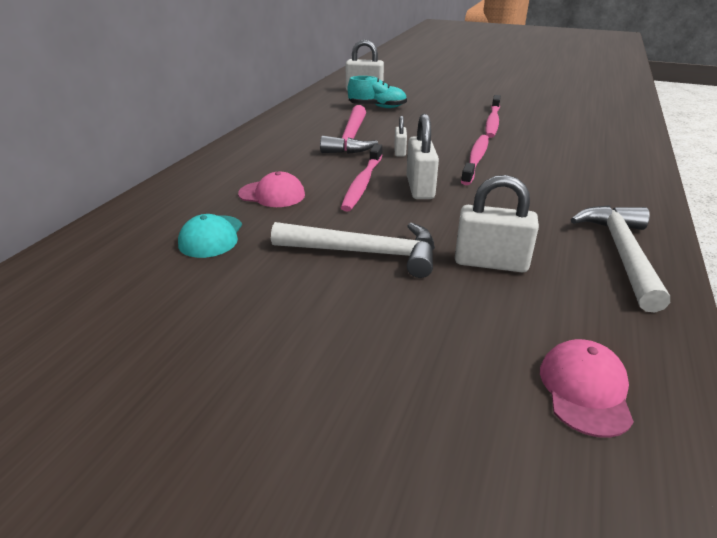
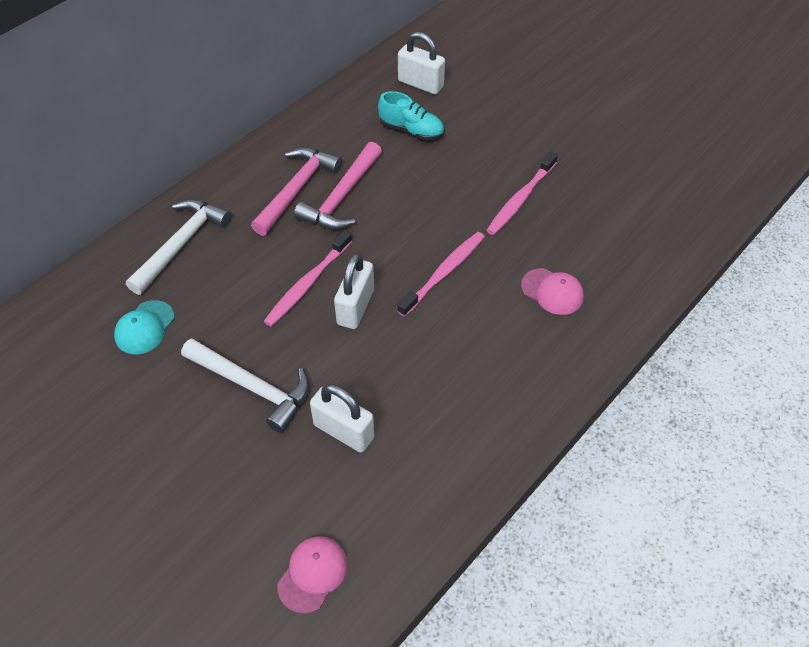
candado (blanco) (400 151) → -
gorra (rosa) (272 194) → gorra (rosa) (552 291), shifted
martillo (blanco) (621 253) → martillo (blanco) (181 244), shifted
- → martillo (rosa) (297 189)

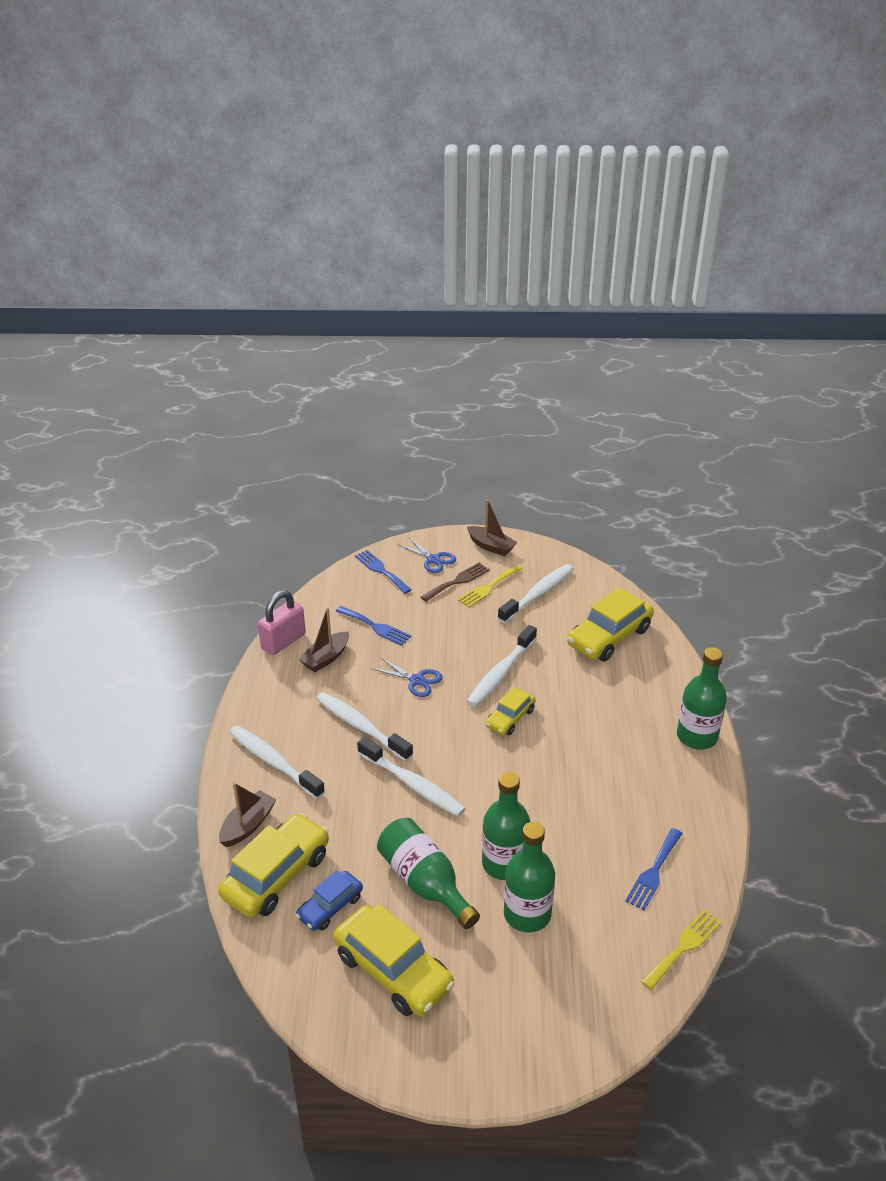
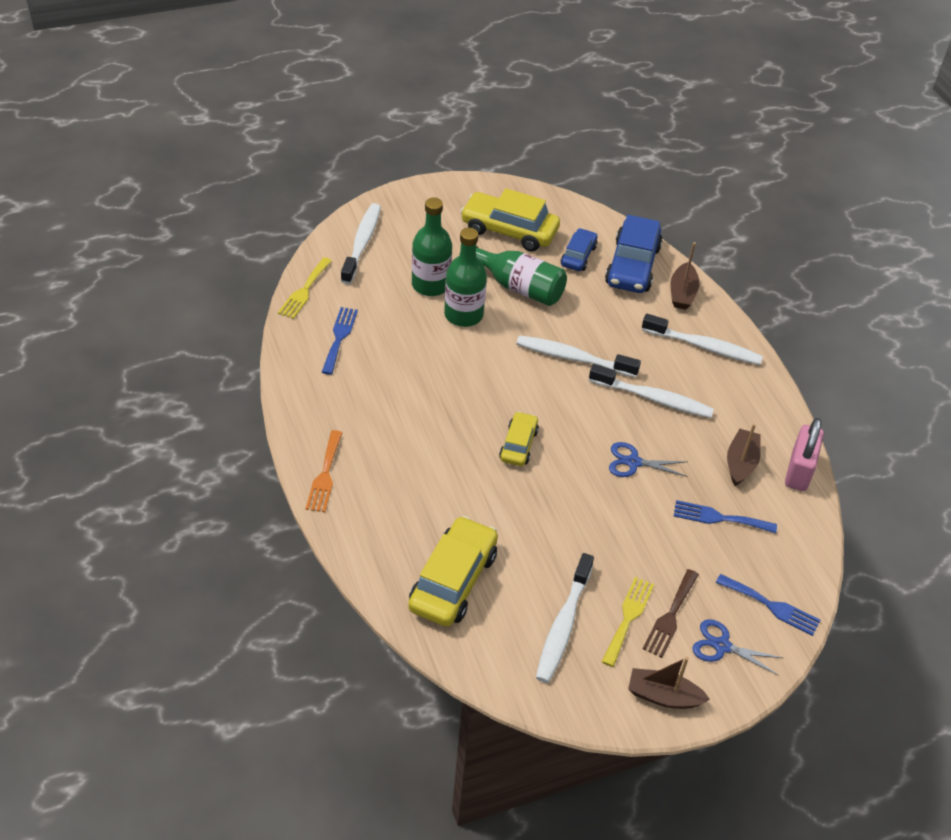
cepillo de dientes (blanco) (500 673) → cepillo de dientes (blanco) (362 243), shifted
botella (verde) (697 736) → tenedor (naranja) (325 474)
coche (amarillo) (276 875) → coche (azul) (632 266)

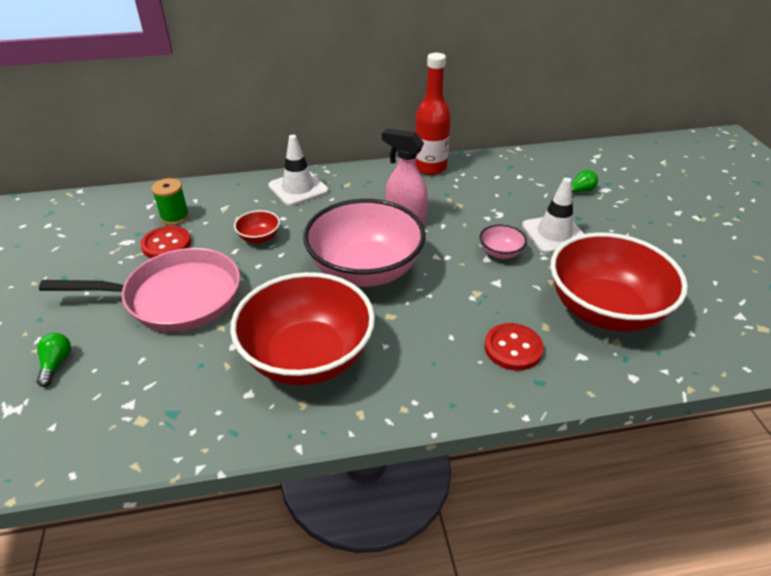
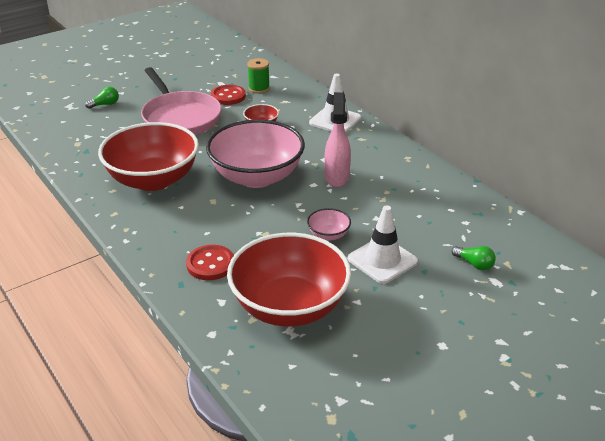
botella (rojo) (430 168) → -

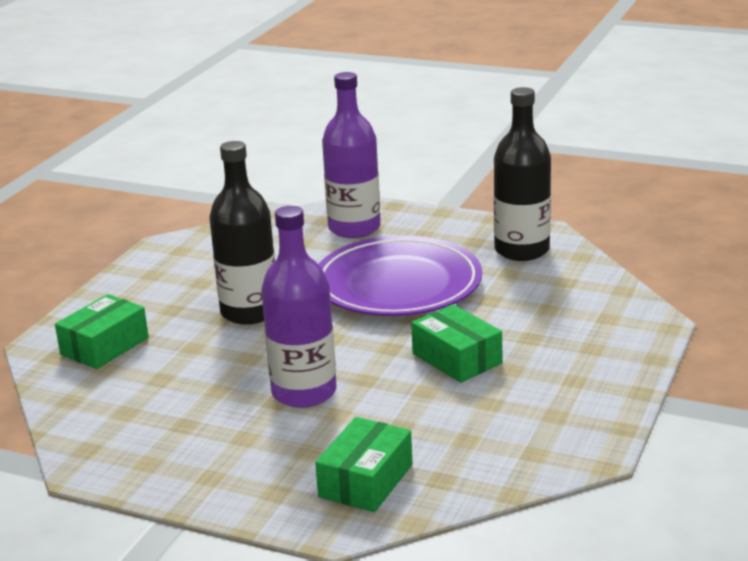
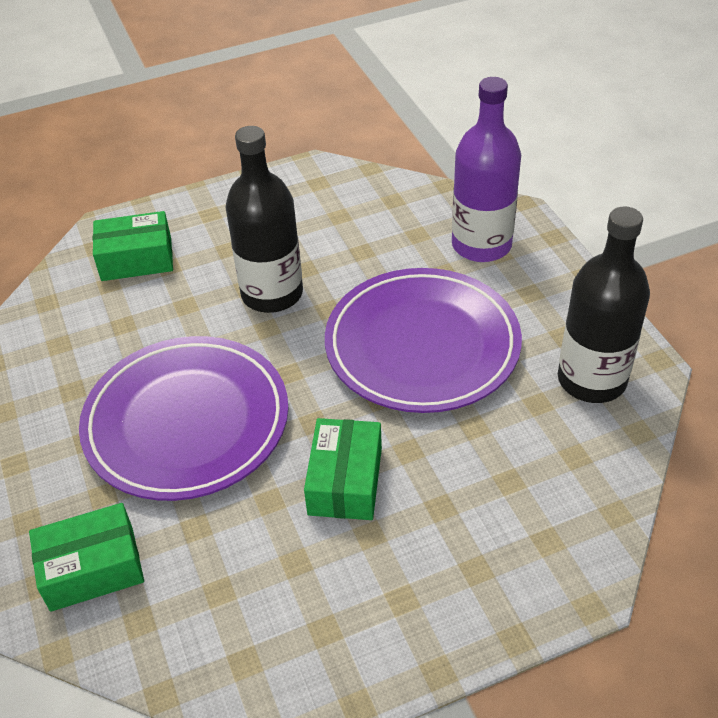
botella (morado) (304 392) → plato (morado) (187 422)

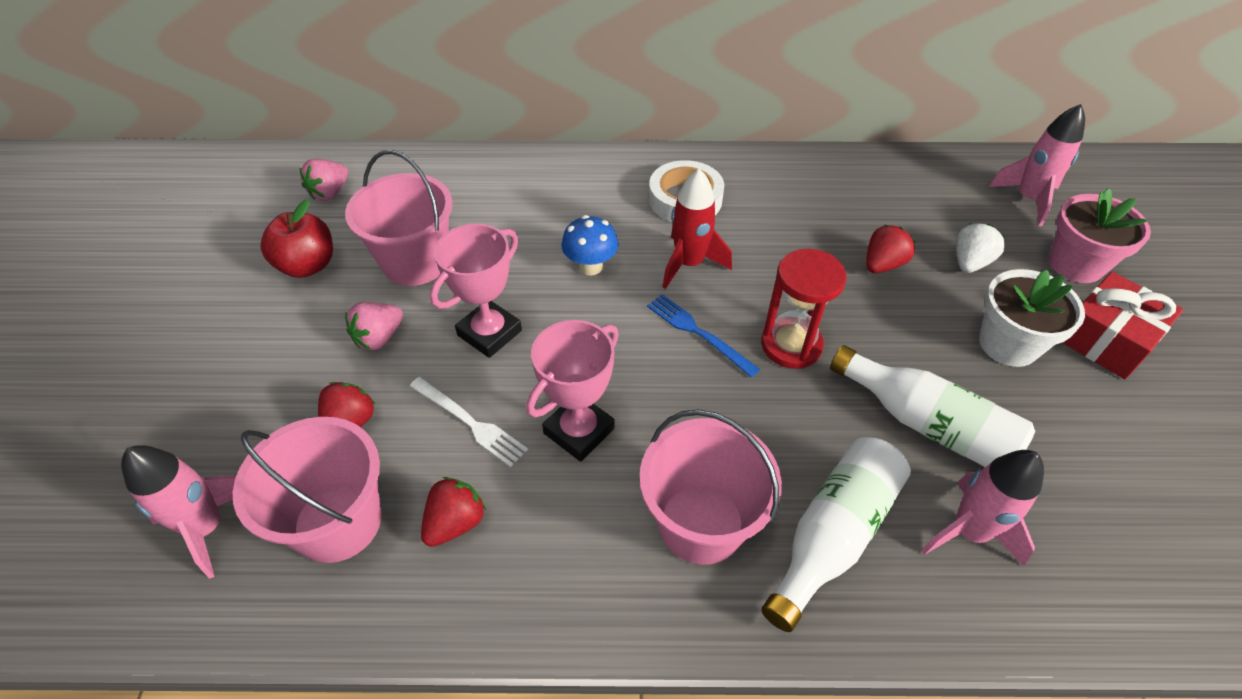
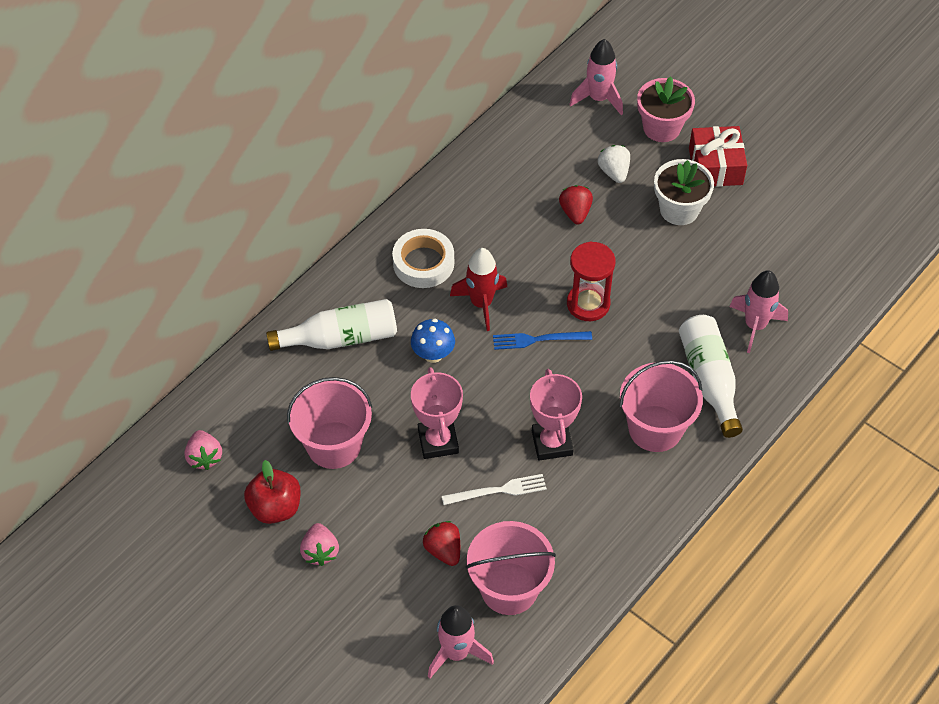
fresa (rosa) (379 338) → fresa (rosa) (320 552), shifted
botella (blanco) (926 424) → botella (blanco) (340 338), shifted
fresa (rojo) (455 523) → -

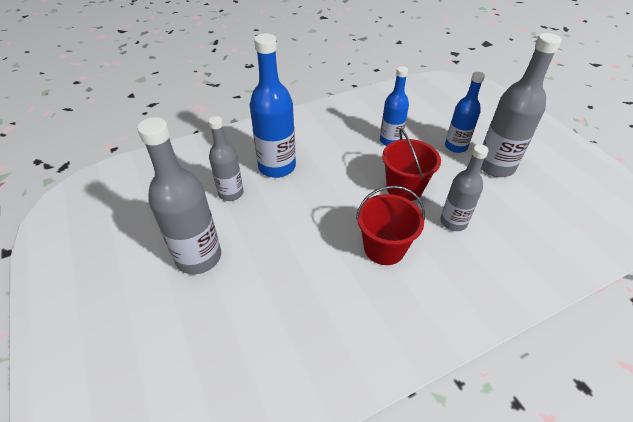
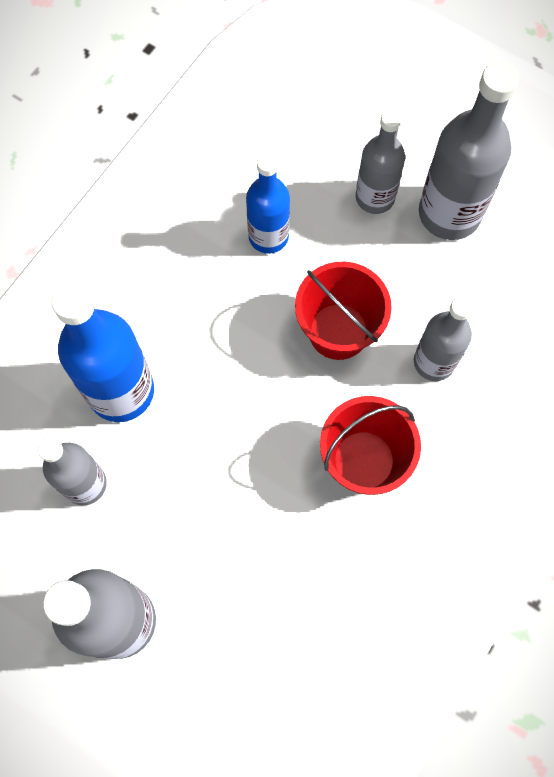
botella (azul) (456 146) → botella (gris) (375 197)

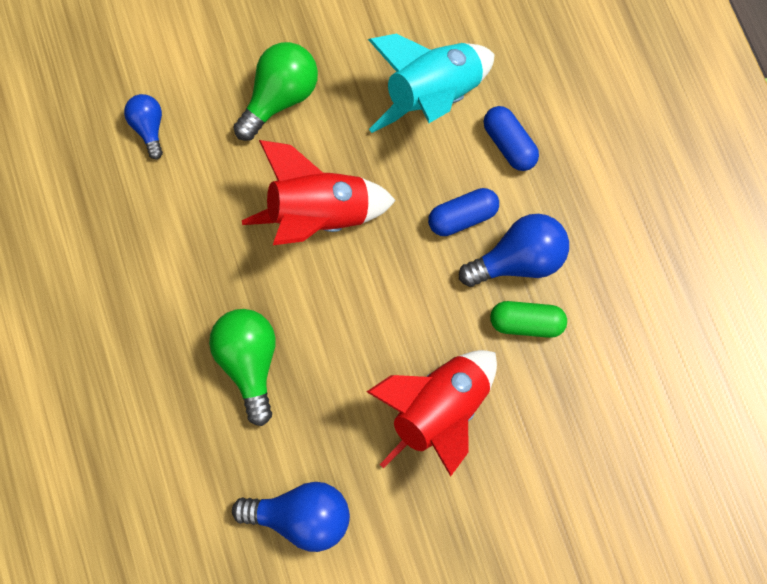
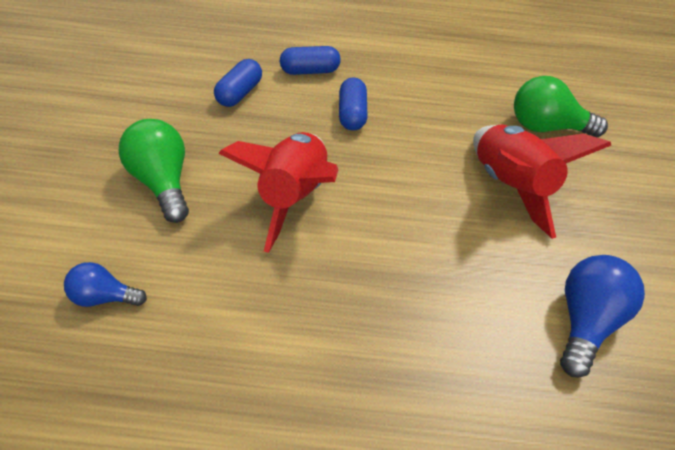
cohete (turquesa) (432 95) → cápsula (azul) (239 93)
bombilla (azul) (518 259) → -
cápsula (verde) (526 322) → -
bombilla (verde) (250 362) → bombilla (verde) (546 127), shifted

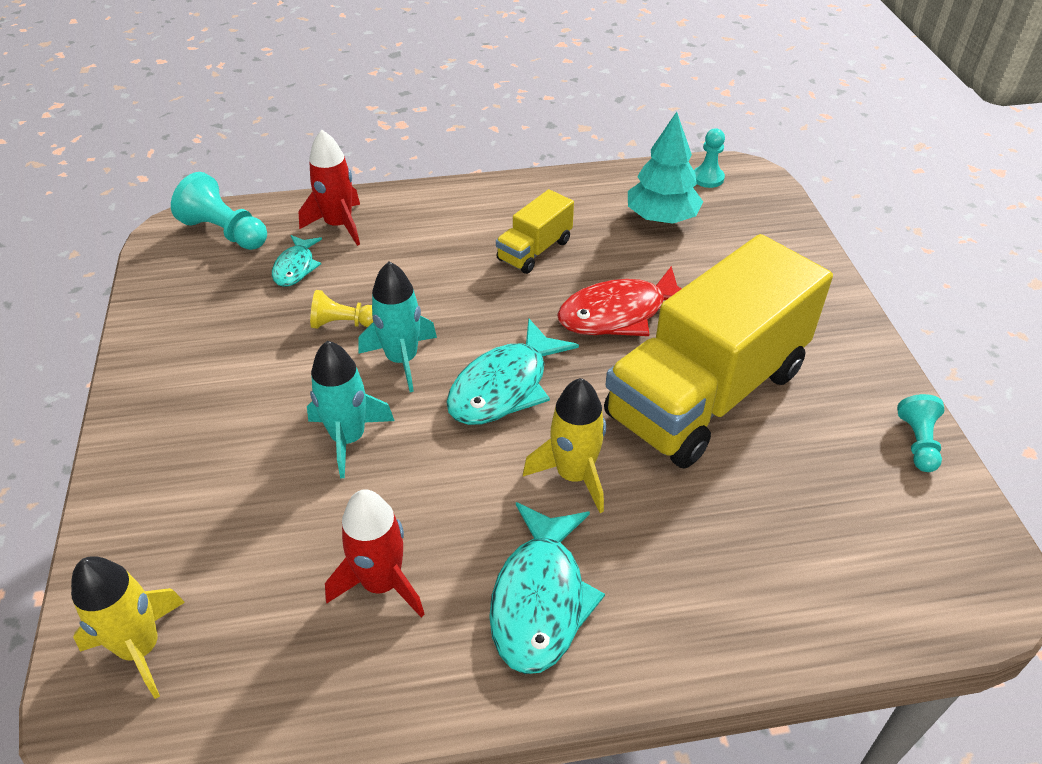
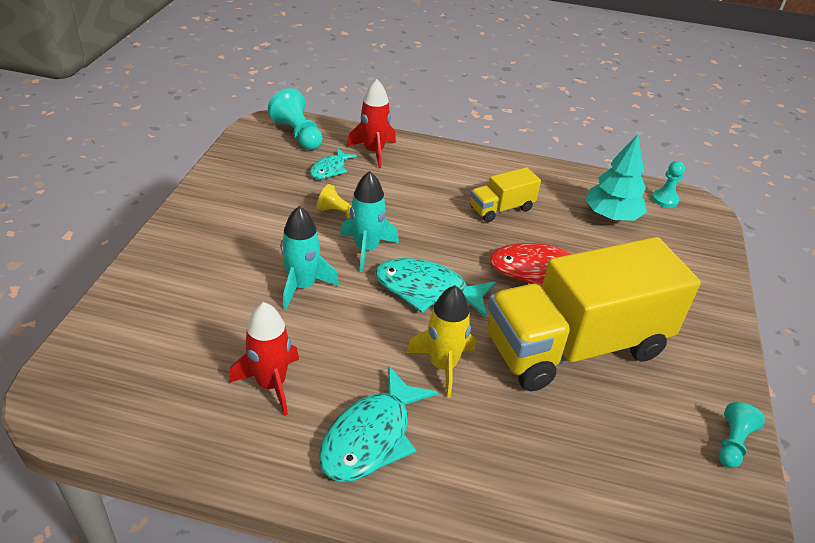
pez (turquesa) (504 387) → pez (turquesa) (427 290), 45 degrees clockwise
cohete (amarillo) (140 648) → -

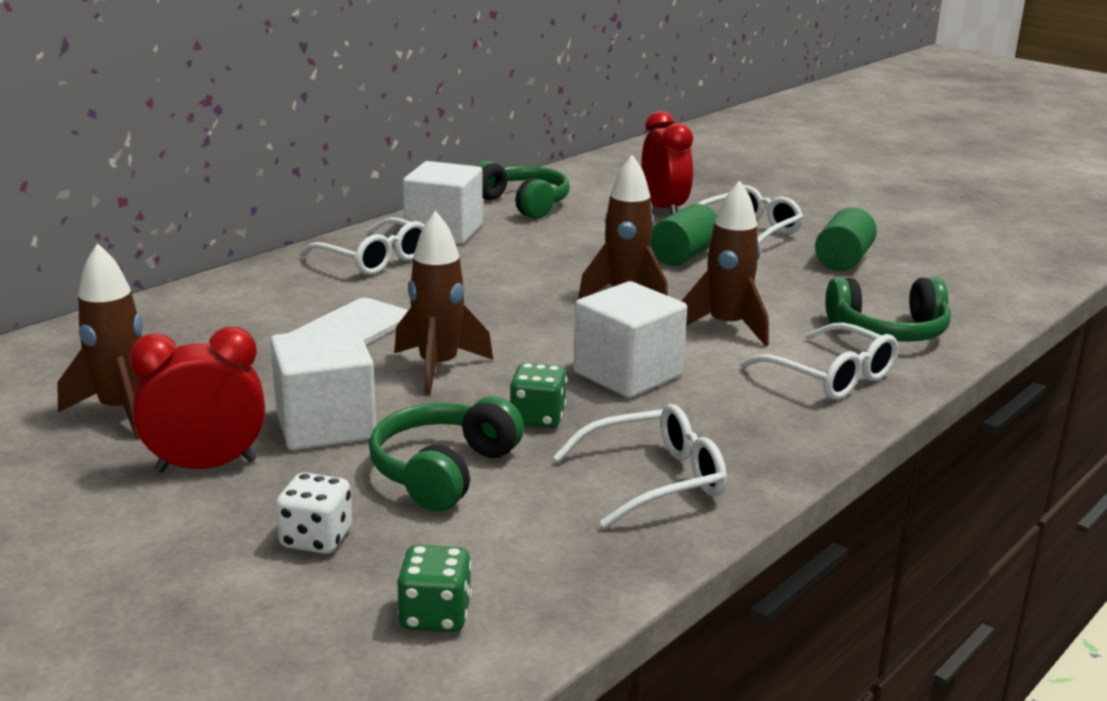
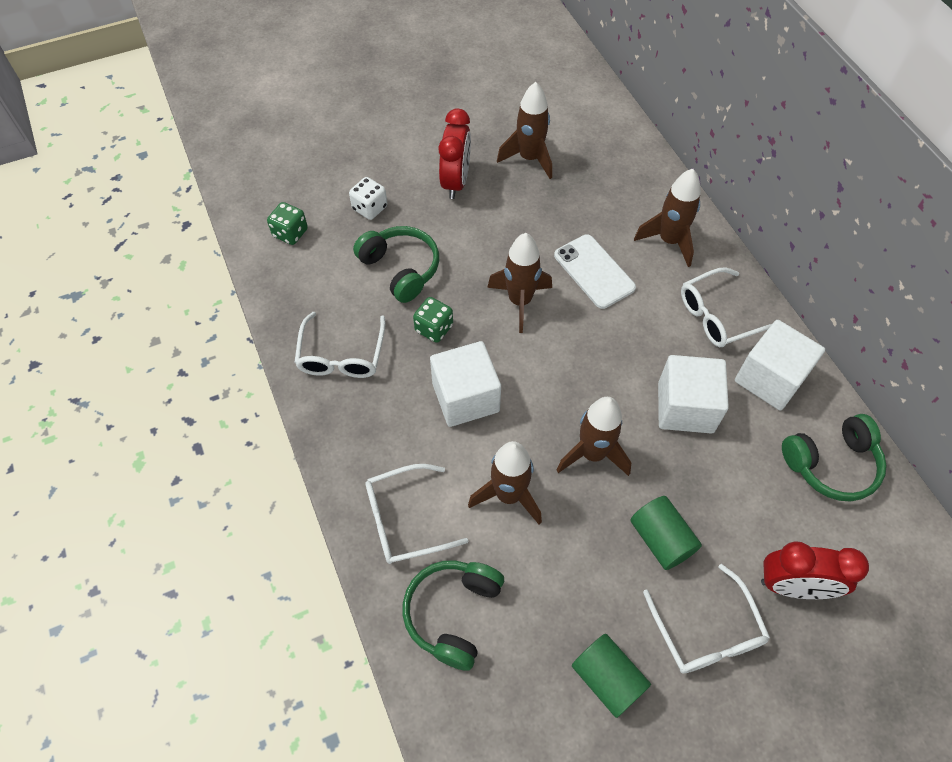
cubo (blanco) (325 425) → cubo (blanco) (685 407), shifted
- → cohete (marrón) (669 241)

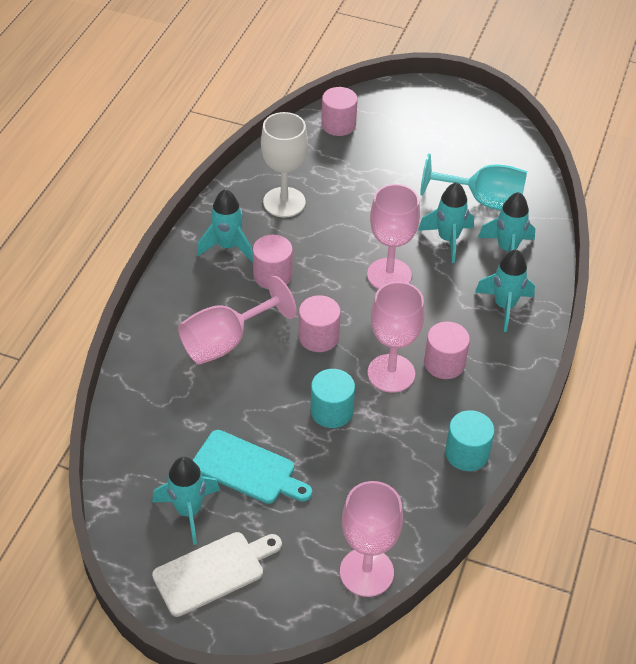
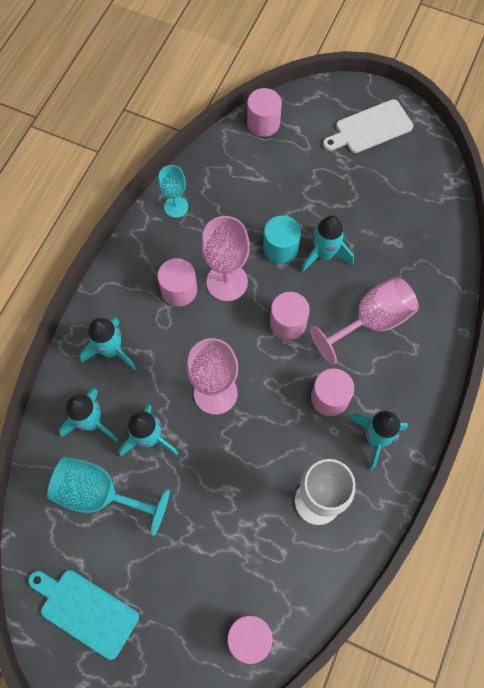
cilindro (turquesa) (466 453) → copa (turquesa) (176 207)
tabla de cortar (turquesa) (247 469) → tabla de cortar (turquesa) (85 610), shifted
cohete (turquesa) (189 511) → cohete (turquesa) (324 254), shifted
copa (rosa) (366 572) → cilindro (rosa) (263 123)

